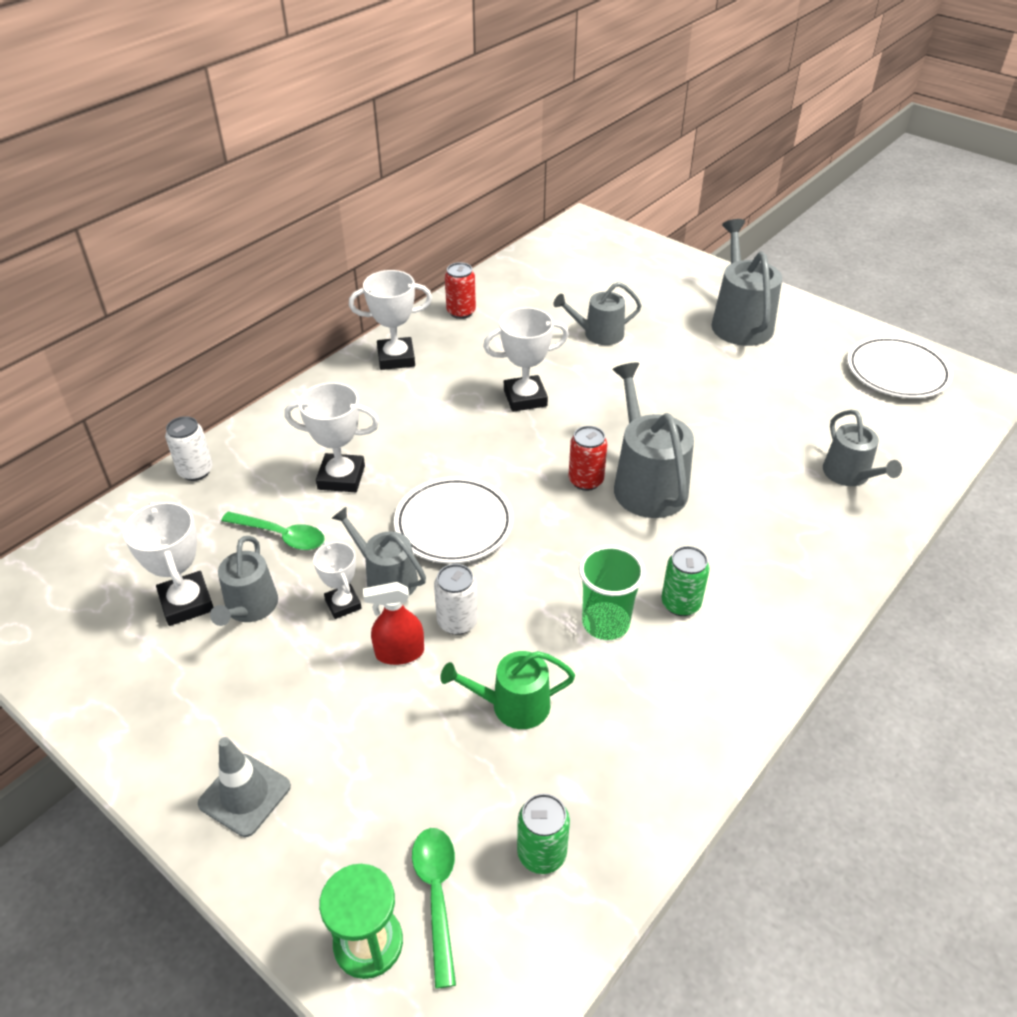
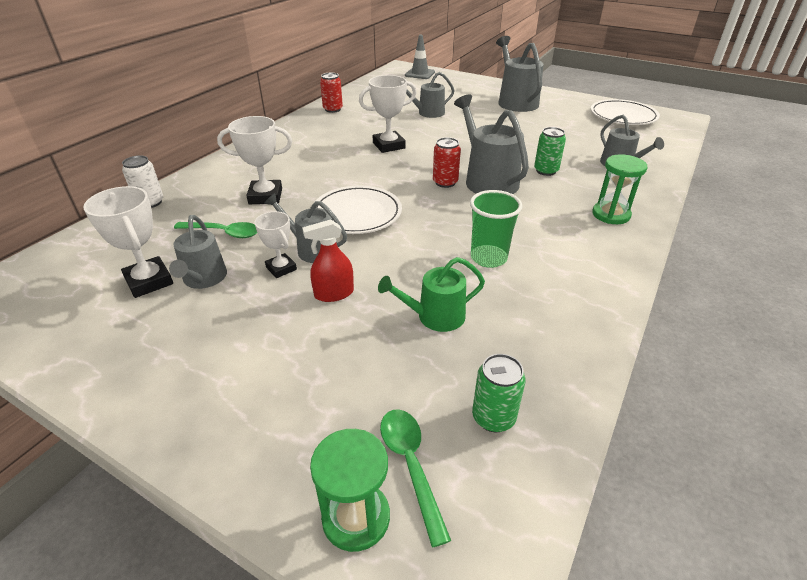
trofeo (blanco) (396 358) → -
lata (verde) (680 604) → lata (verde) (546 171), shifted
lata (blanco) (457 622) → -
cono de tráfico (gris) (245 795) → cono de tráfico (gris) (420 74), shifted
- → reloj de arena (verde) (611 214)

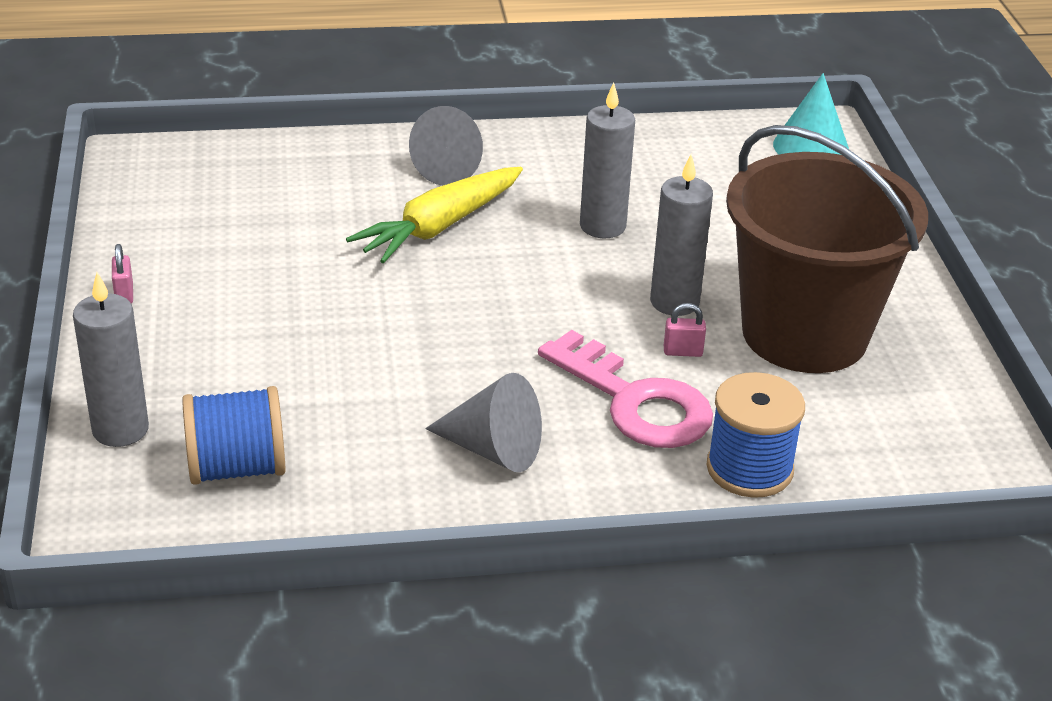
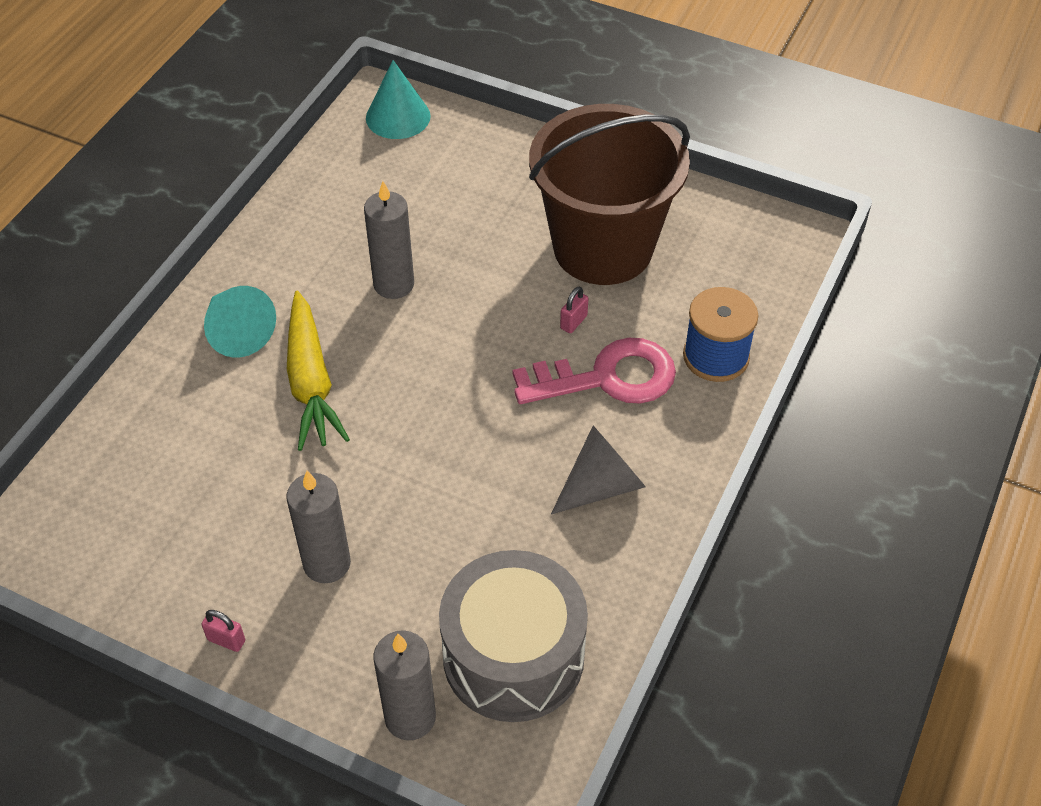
cono (gris) (453 167) → cono (turquesa) (237 332)
vela (gris) (674 302) → vela (gris) (327 563), shifted
carrete (azul) (237 468) → tambor (gris) (513 656)

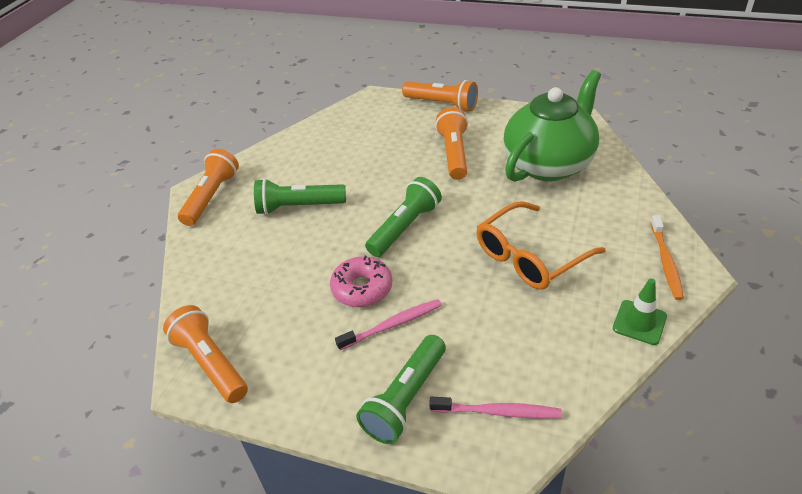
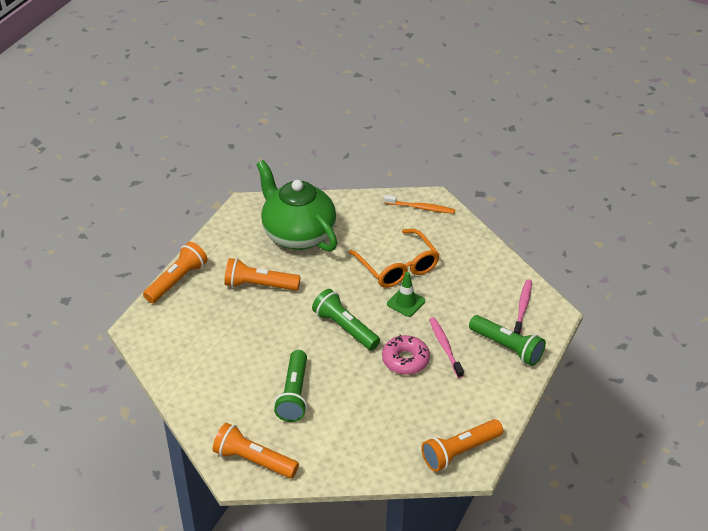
cono de tráfico (verde) (639 322) → cono de tráfico (verde) (406 302), shifted

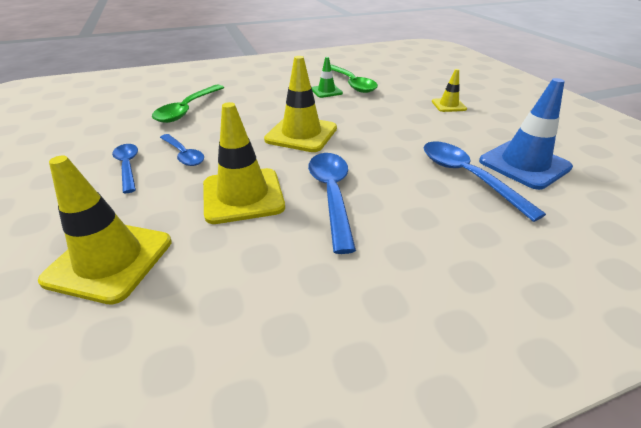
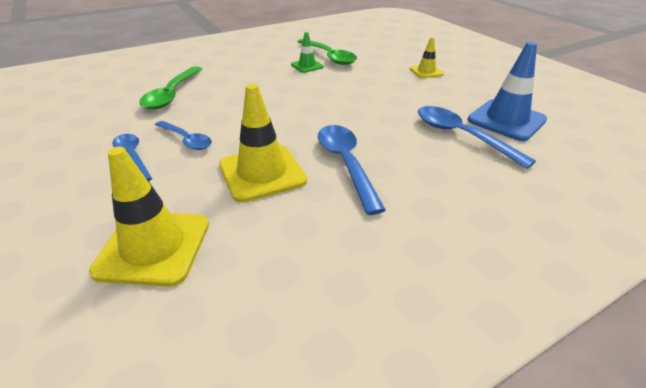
cono de tráfico (amarillo) (301 134) → -

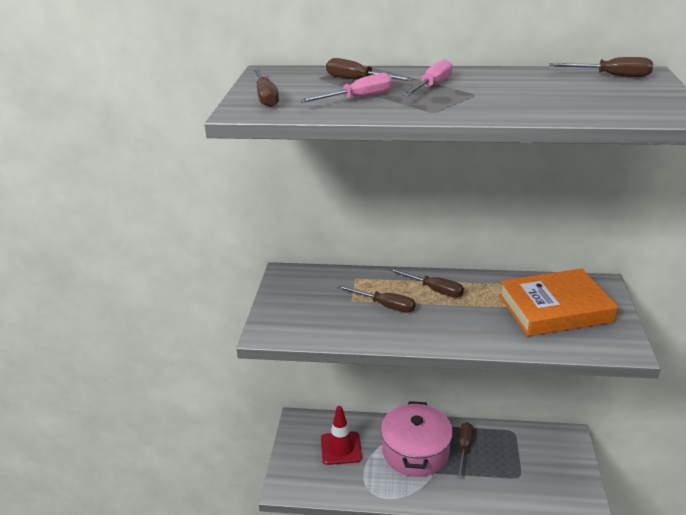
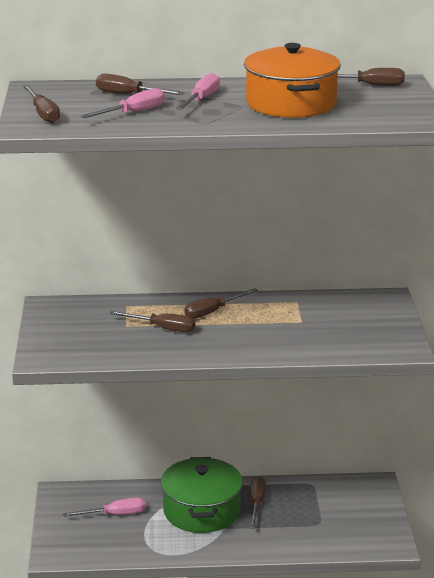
destornillador (marrón) (434 290) → destornillador (marrón) (213 311), 120 degrees clockwise
libro (naranja) (555 308) → -
olla (rosa) (415 451) → olla (verde) (201 511)
cono de tráfico (rojo) (341 448) → destornillador (rosa) (114 514)
- → olla (naranja) (291 104)

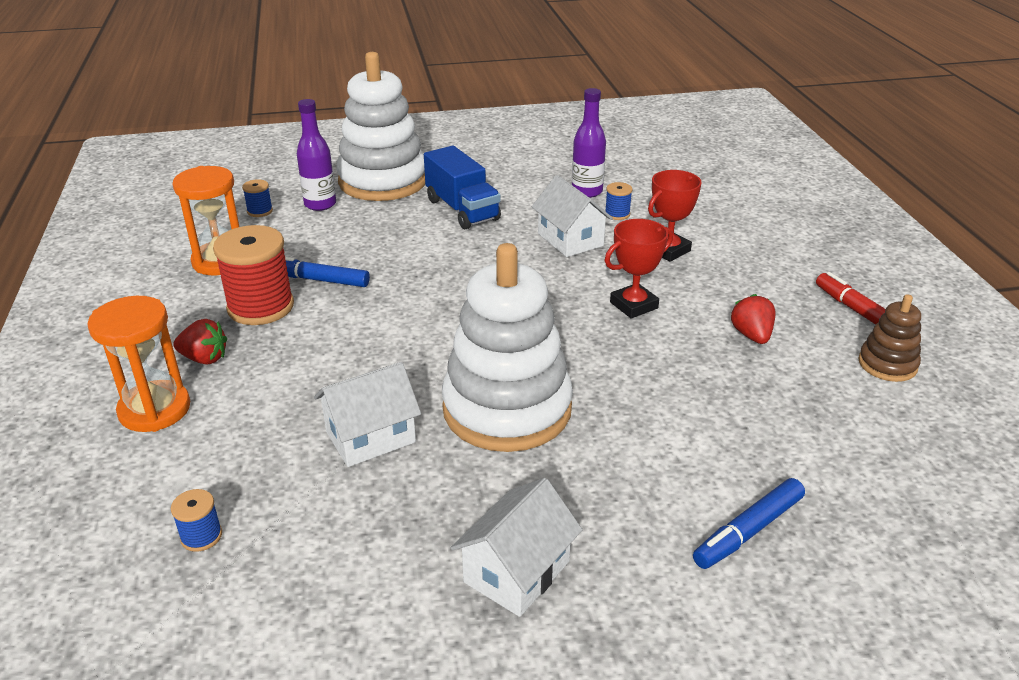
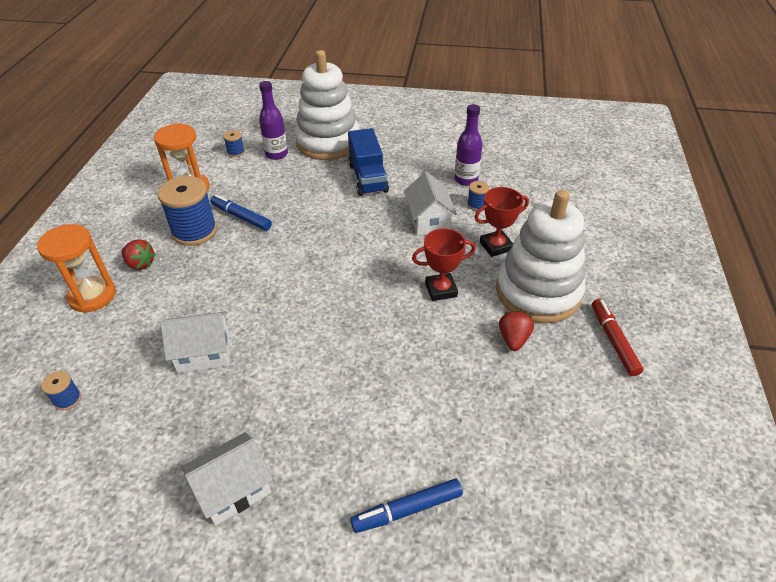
carrete (rojo) (261 307) → carrete (azul) (194 231)
juguete apilable (blanco) (507 409) → juguete apilable (blanco) (538 292), shifted
juguete apilable (marrón) (887 364) → -

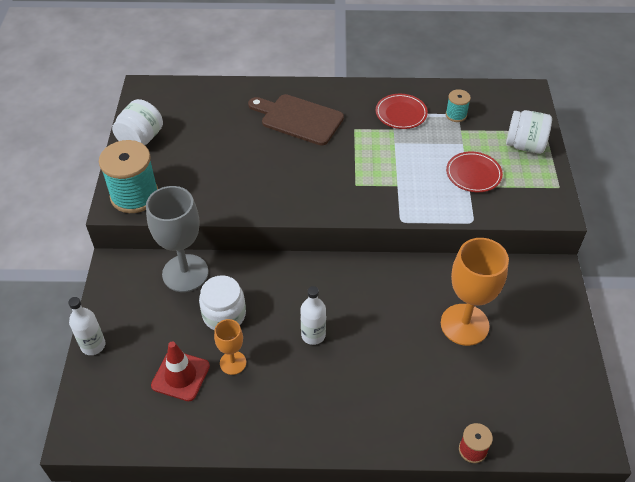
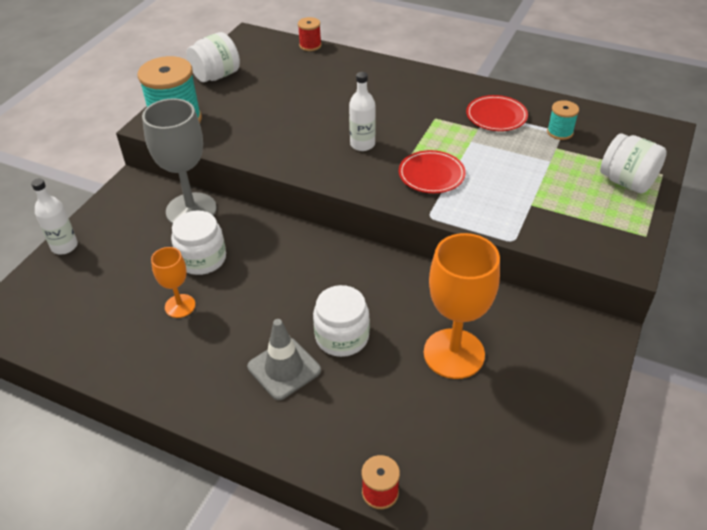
tabla de cortar (marrón) (298 119) → -
plato (rojo) (473 174) → plato (rojo) (431 175), shifted
botella (blanco) (313 335) → botella (blanco) (362 144), shifted
cono de tráfico (rojo) (180 376) → -
- → carrete (rojo) (310 45)
- → tarro (blanco) (342 337)
- → cono de tráfico (gris) (284 368)

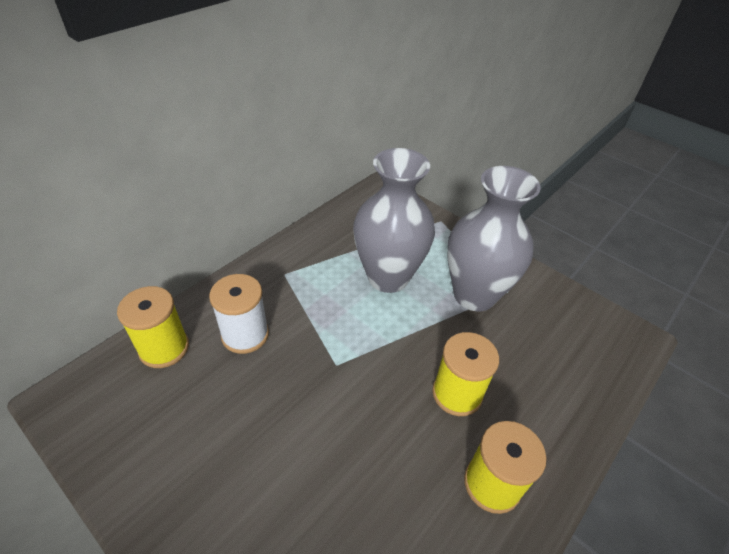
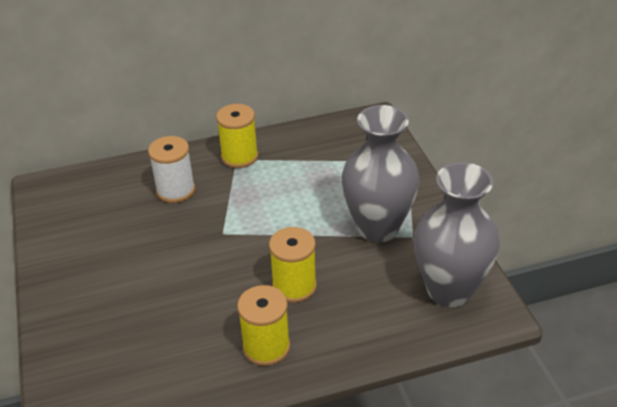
florero (gris) (388 277) → florero (gris) (449 290), shifted
carrete (amarillo) (164 348) → carrete (amarillo) (239 157), shifted

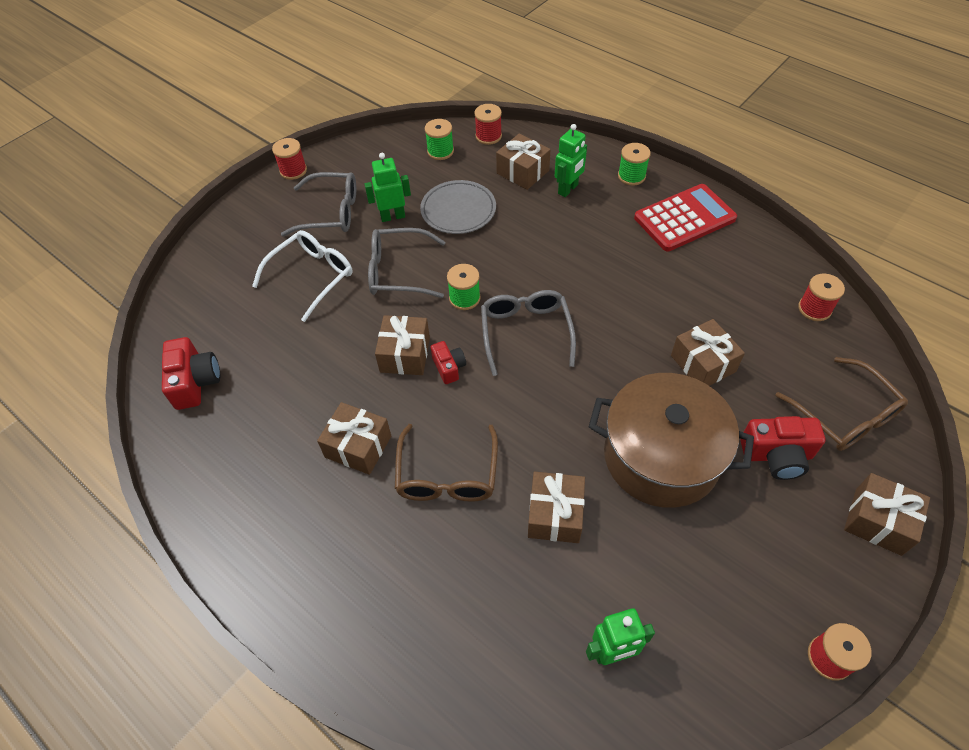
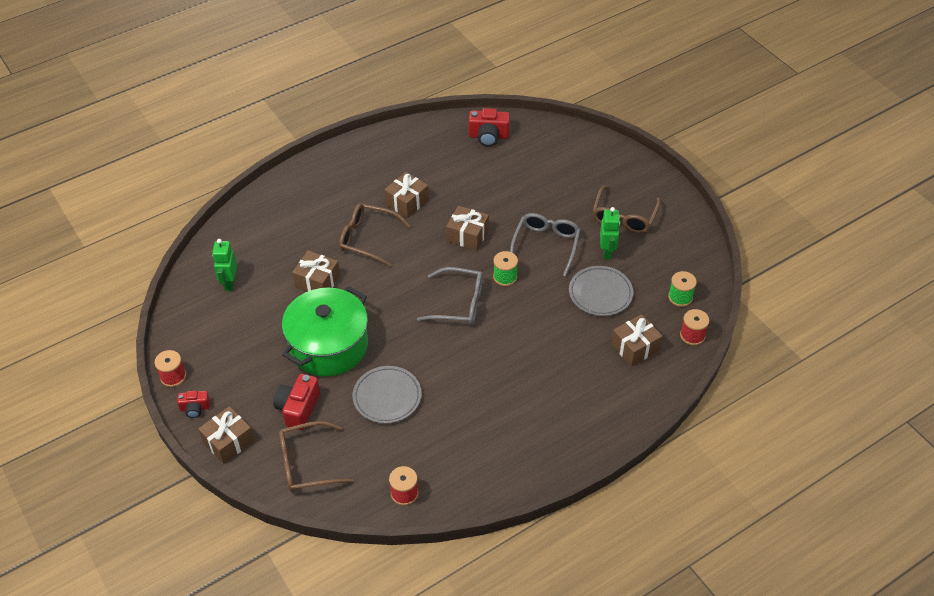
robot (verde) (568 189) → -
carrete (rojo) (293 170) → -
carrete (verde) (631 176) → -
gafas (gris) (331 212) → gafas (marrón) (624 217)
calculadora (rojo) (684 218) → -
gafas (blanco) (312 276) → -
regalo (marrón) (703 363) → plato (gris) (387 397)
cámara (rojo) (449 367) → cámara (rojo) (195 408), shifted
olla (marrón) (661 456) → olla (verde) (328 345)

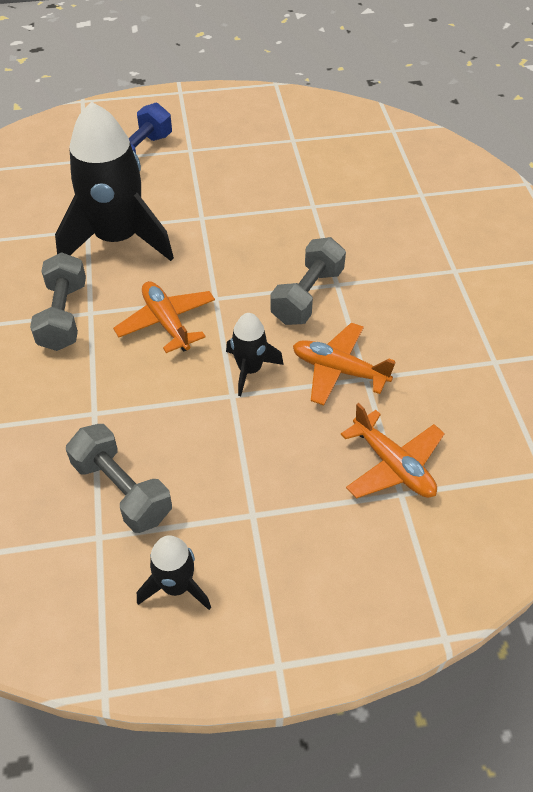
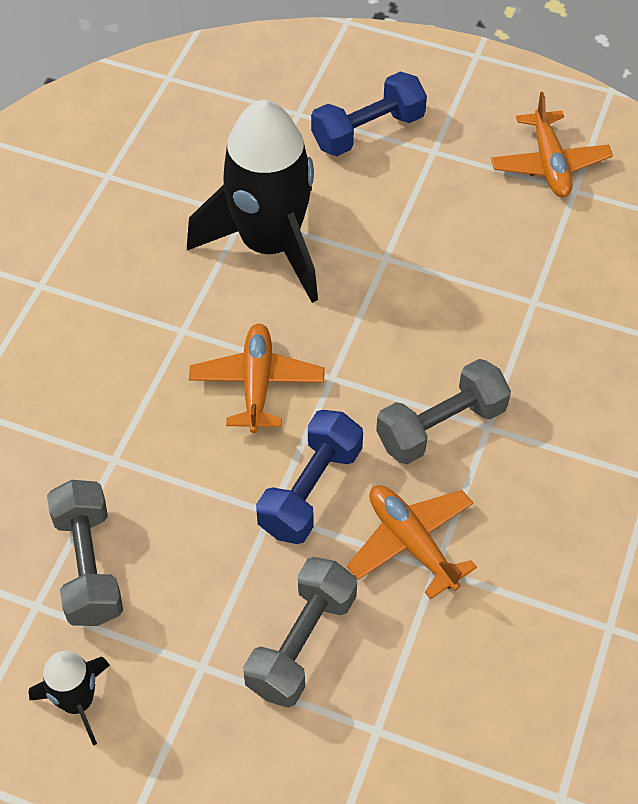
mancuerna (gris) (63 316) → mancuerna (gris) (301 643), shifted
cohete (negro) (249 369) → mancuerna (azul) (310 490)
avión (naranja) (393 465) → avión (naranja) (549 164), shifted

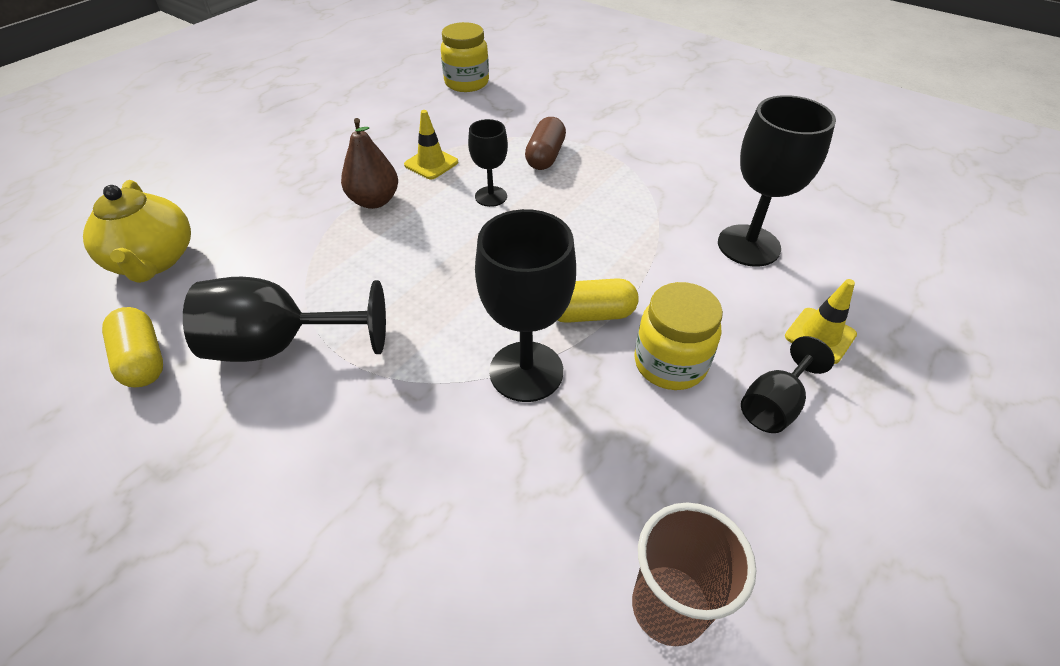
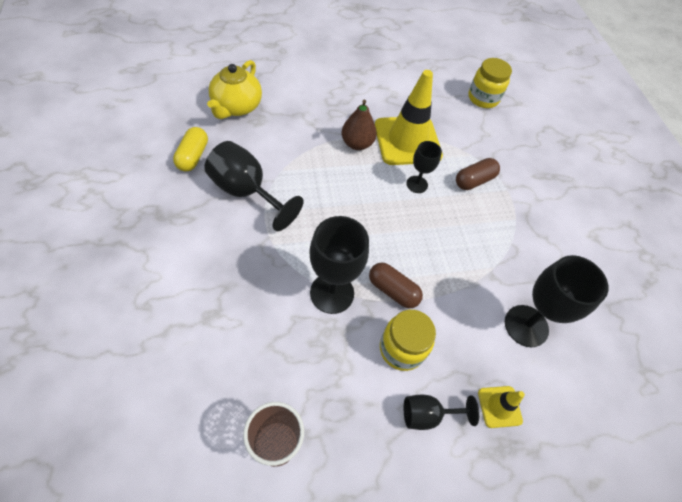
cono de tráfico (amarillo) (431 163) → cono de tráfico (amarillo) (407 141), x2.16
cápsula (amarillo) (590 314) → cápsula (marrón) (393 290)

